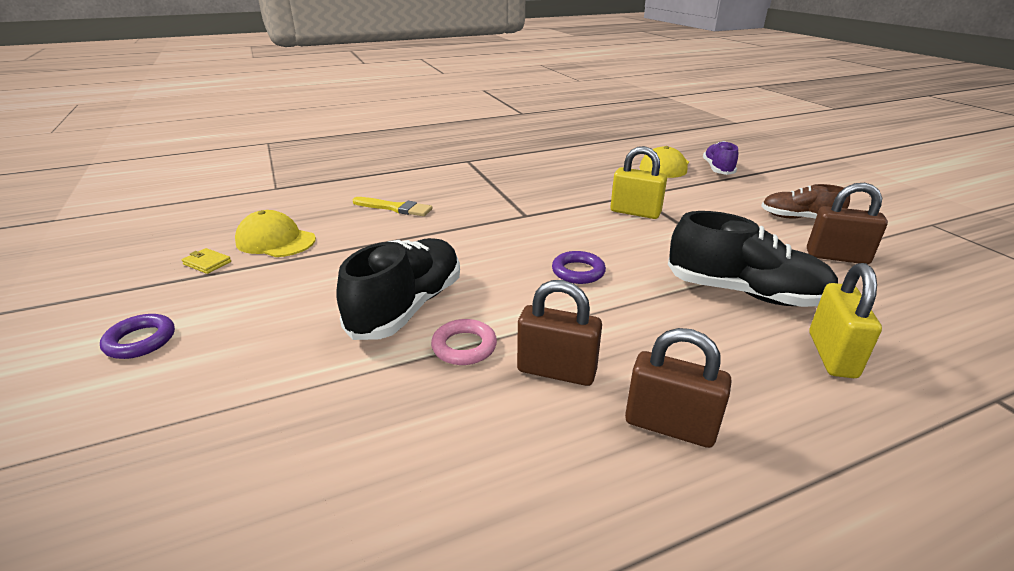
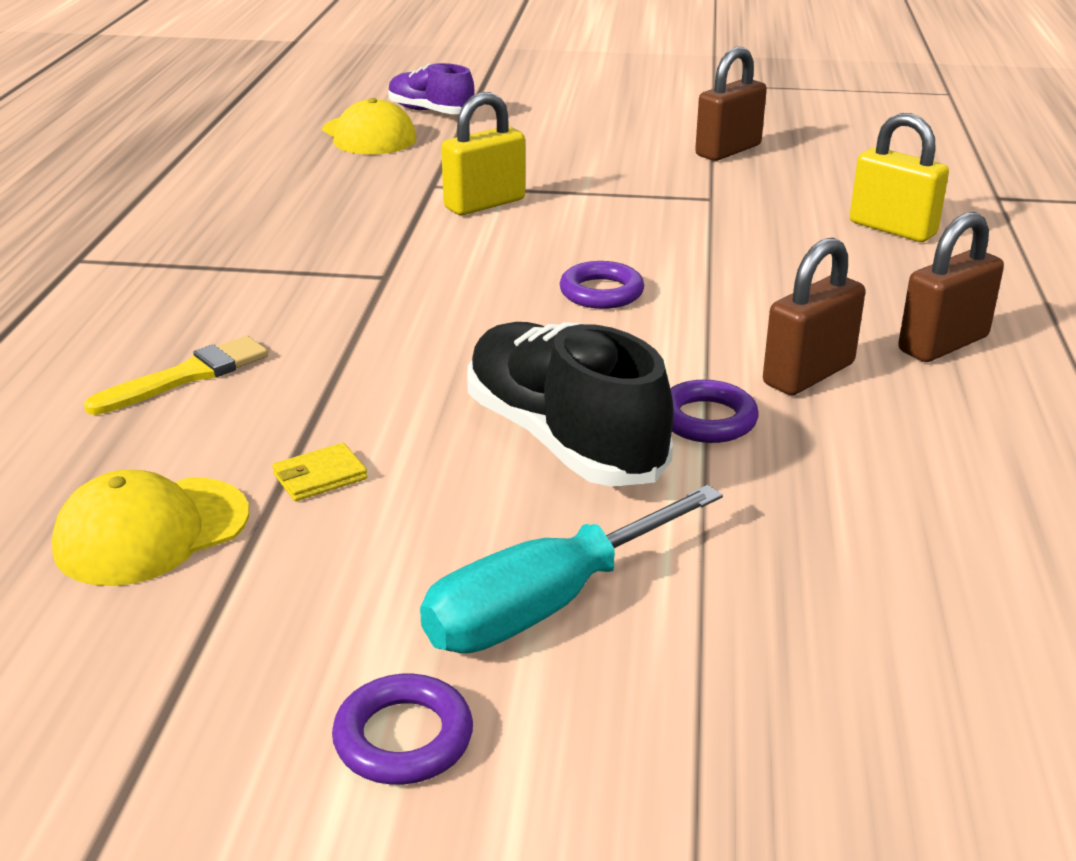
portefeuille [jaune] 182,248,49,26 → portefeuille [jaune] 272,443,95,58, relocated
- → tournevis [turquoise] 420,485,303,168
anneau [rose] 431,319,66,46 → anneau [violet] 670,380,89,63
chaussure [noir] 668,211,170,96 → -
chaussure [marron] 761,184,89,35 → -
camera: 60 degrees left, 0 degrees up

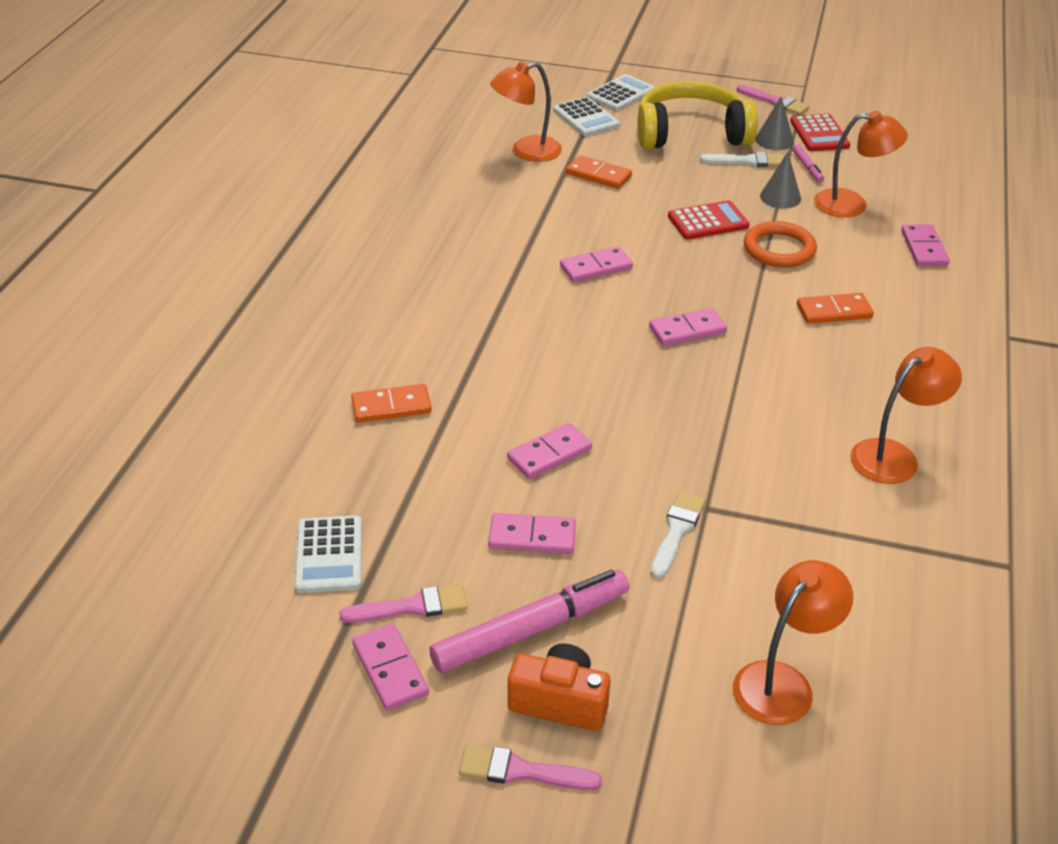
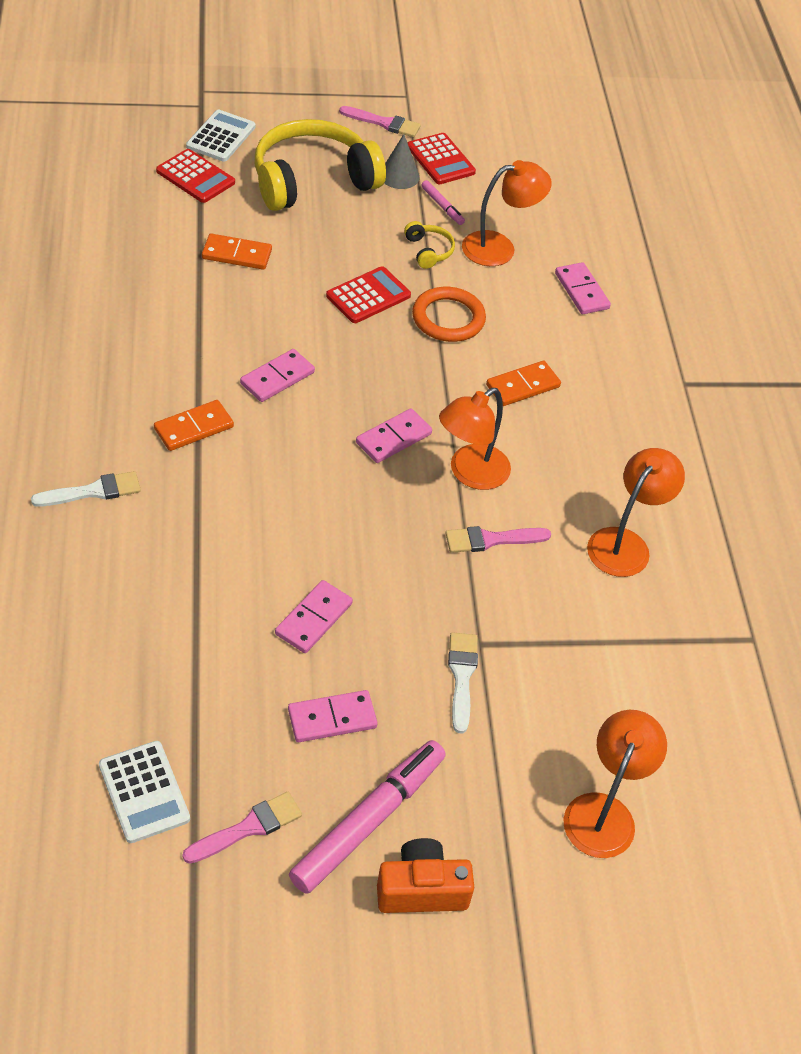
pinceau [blanc] 700,152,84,15 → pinceau [blanc] 31,471,110,36, relocated
domino [orange] 351,384,81,39 → domino [orange] 154,400,80,51, relocated
calculatrice [blanc] 553,97,67,39 → calculatrice [rouge] 156,149,79,54
cône [gris] 760,152,41,57 → casque audio [jaune] 404,221,51,48
lampe [orange] 490,61,72,101 → lampe [orange] 439,388,72,102, relocated
pinceau [rose] 459,744,143,46 → pinceau [rose] 445,526,106,27, relocated
domino [rose] 352,623,77,87 → -
camera: 25 degrees left, 10 degrees up

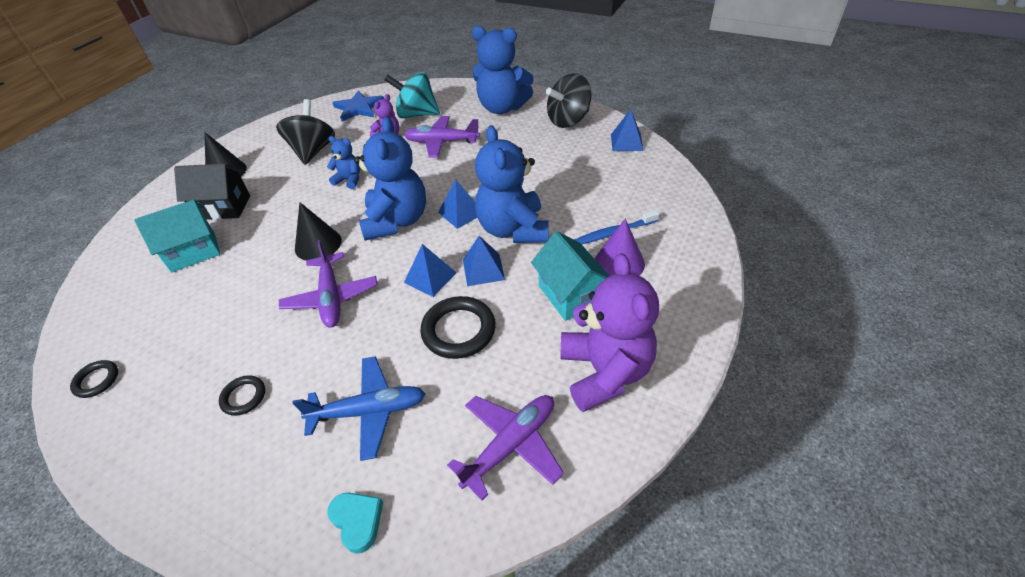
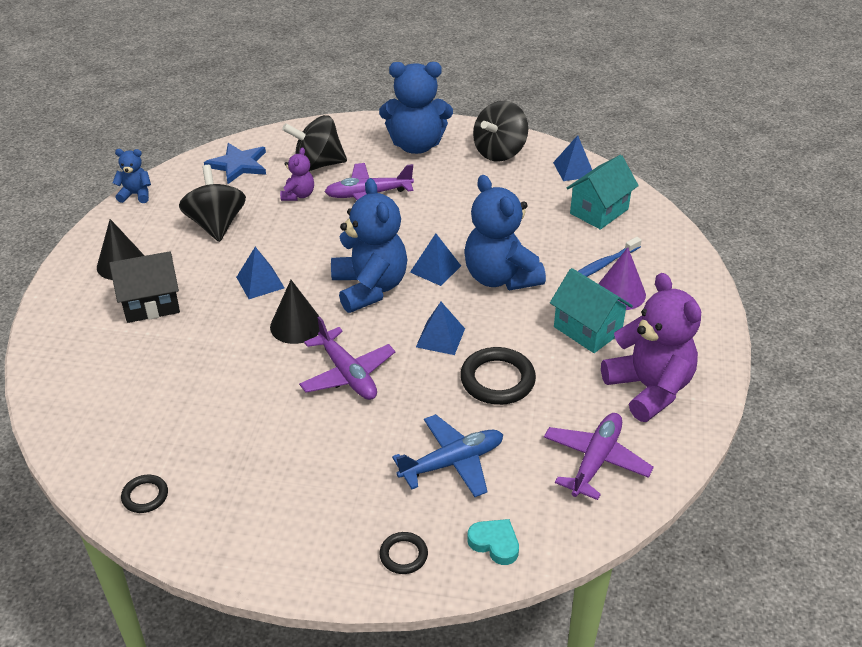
ours en peluche [bleu] 327,136,33,53 → ours en peluche [bleu] 112,149,39,54, relocated
pyramide [bleu] 463,236,42,50 → pyramide [bleu] 236,247,49,52, relocated
toupie [turquoise] 385,72,55,46 → toupie [noir] 282,115,65,56
anneau [noir] 219,375,46,41 → anneau [noir] 379,532,49,42, relocated
maison [turquoise] 134,200,86,72 → maison [turquoise] 567,155,72,75, relocated
camera: 20 degrees left, 5 degrees down

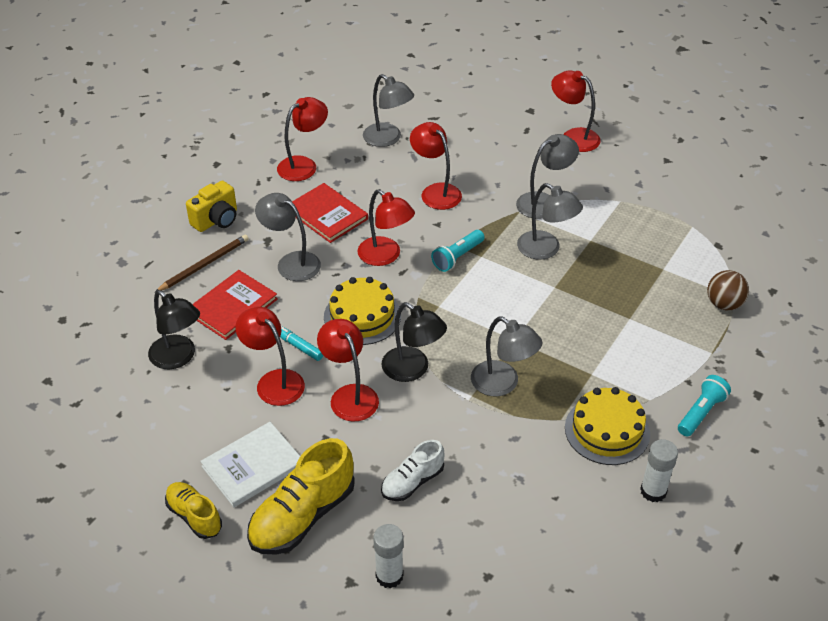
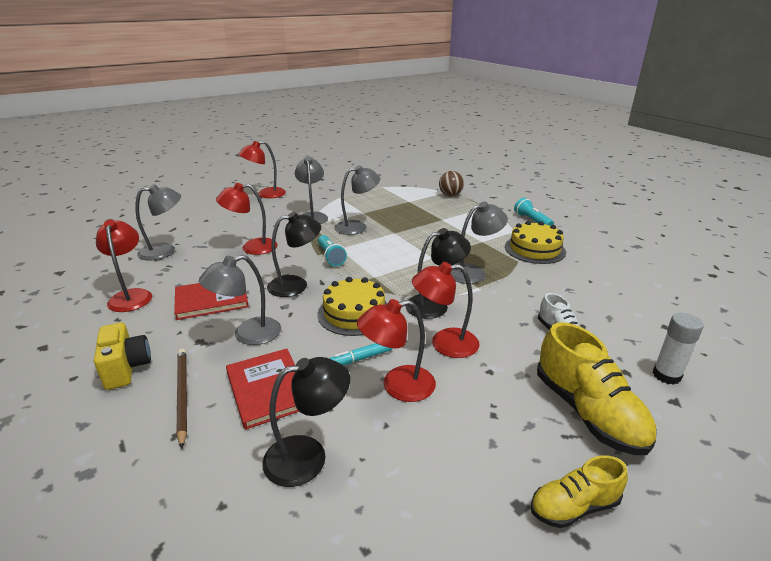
lampe [rouge] 358,189,57,77 → lampe [noir] 267,212,54,85
livre [blanc] 200,422,100,85 → -
bâton de colle [blanc] 640,439,38,63 → -
camera: 65 degrees left, 15 degrees down

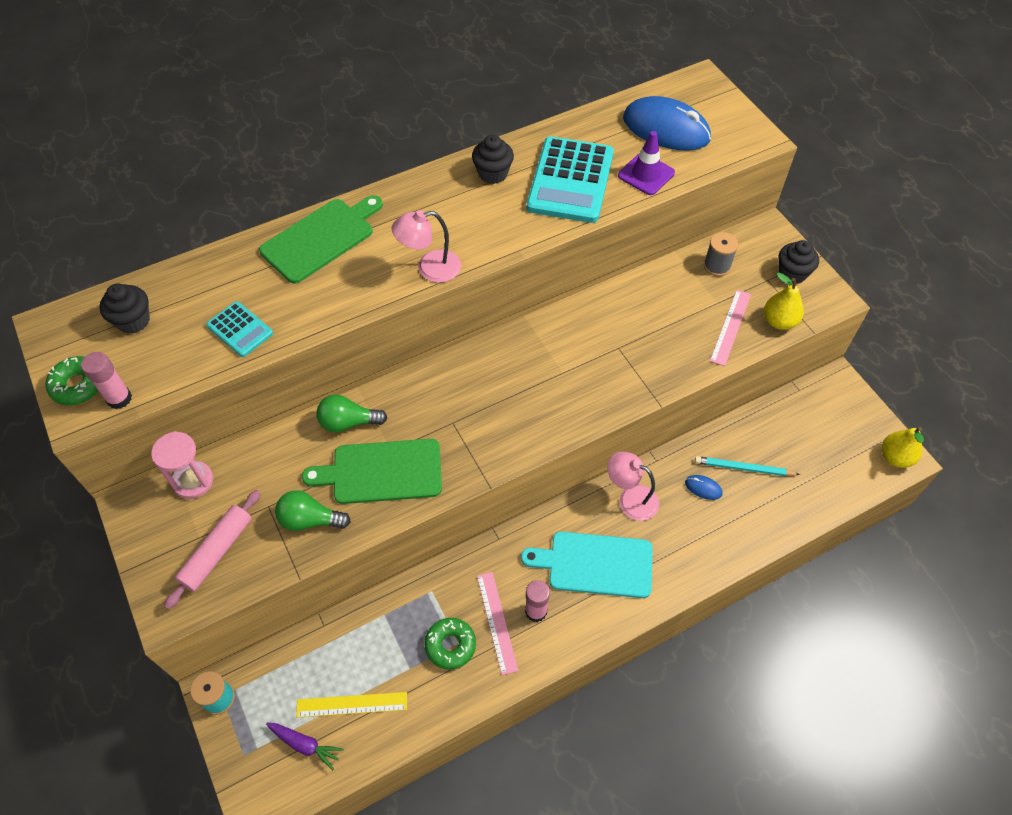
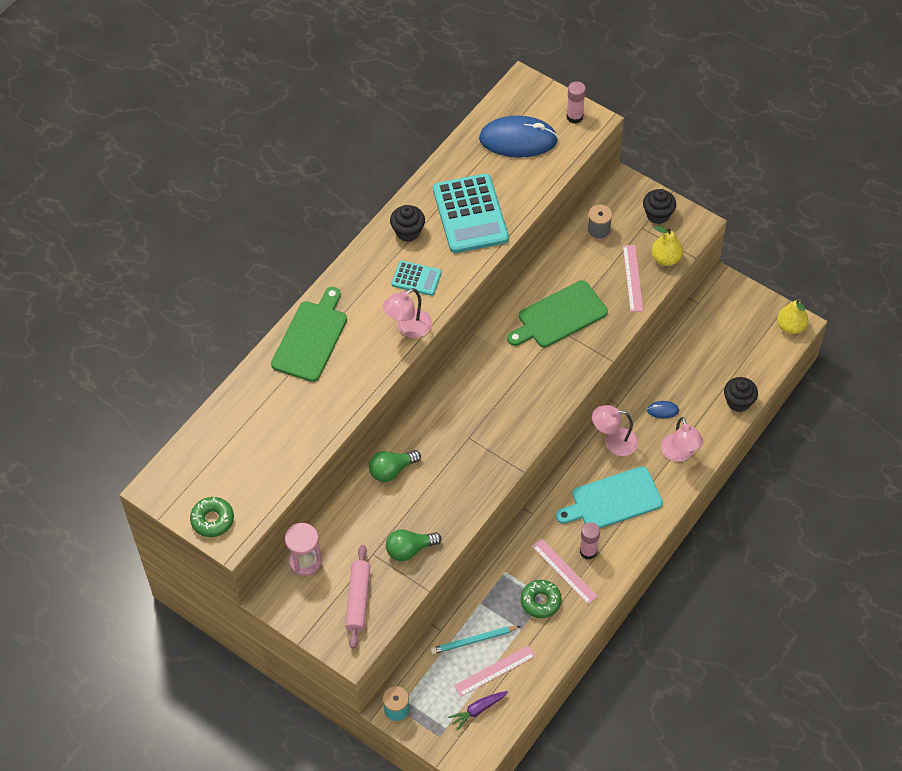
calculatrice [turquoise] 206,301,67,56 → calculatrice [turquoise] 391,260,51,36, relocated
crayon [turquoise] 695,456,105,20 → crayon [turquoise] 431,626,90,28, relocated
carotte [violet] 266,723,78,47 → carotte [violet] 448,691,60,40, 150 degrees clockwise
règle [jaune] 296,692,111,25 → règle [rose] 454,645,81,52
planche à découper [vert] 302,439,140,65 → planche à découper [vert] 507,280,101,67, relocated
bâton de colle [rose] 81,352,51,57 → bâton de colle [rose] 566,81,20,43, relocated
- → lampe [rose] 661,417,42,45
muffin [noir] 99,283,51,51 → muffin [noir] 724,377,34,35, relocated
cône de chantier [violet] 618,131,57,64 → -
camera: 25 degrees left, 0 degrees up

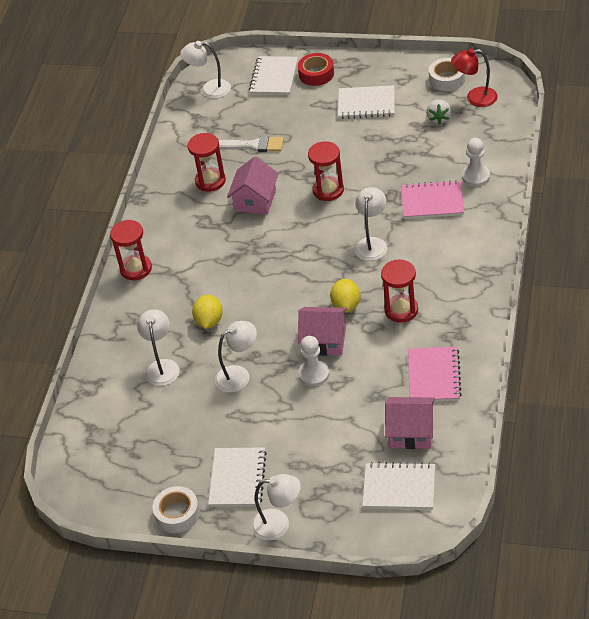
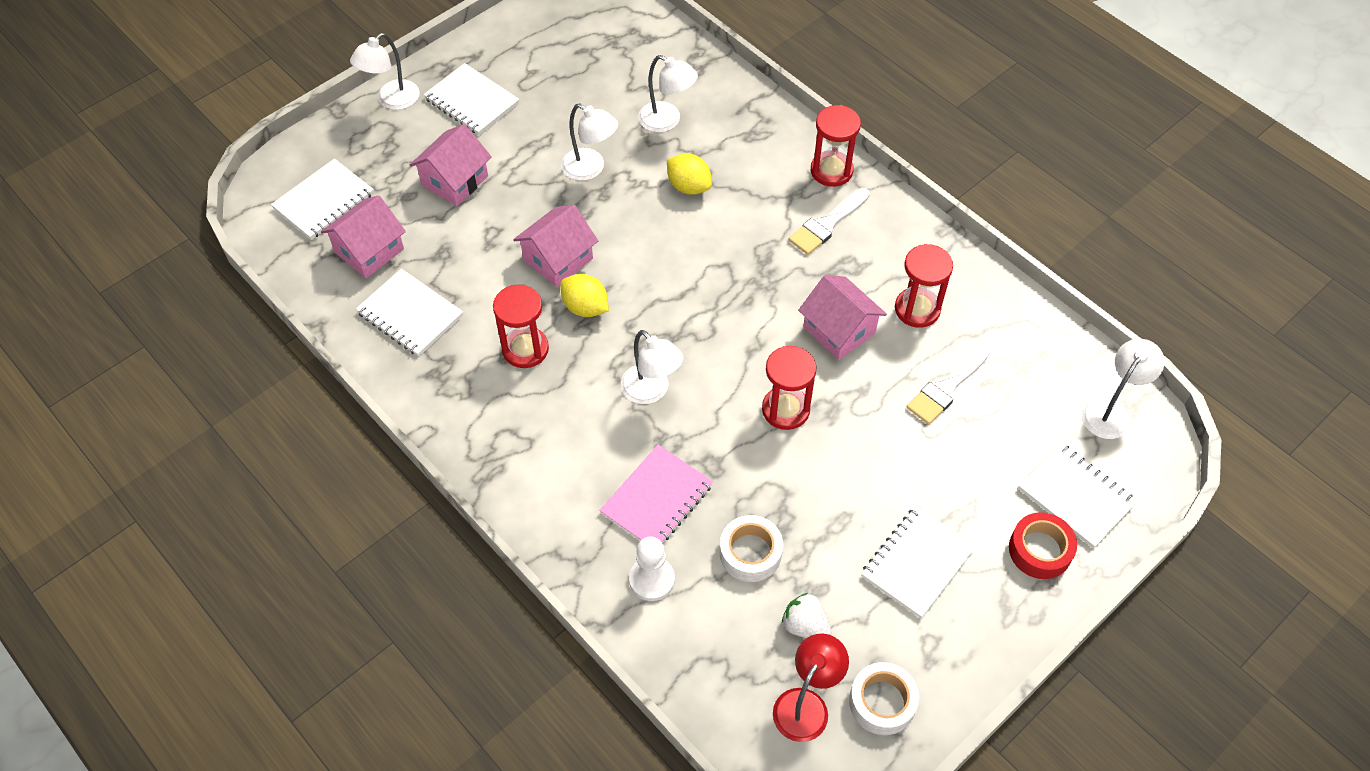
carnet [rose] 408,346,54,56 → carnet [blanc] 356,268,107,88
- → maison [rose] 410,124,82,82
lampe [blanc] 215,321,42,72 → lampe [blanc] 561,103,57,78, 60 degrees counterclockwise
ruban adhésif [blanc] 153,486,47,47 → ruban adhésif [blanc] 720,515,63,67, relocated
- → pinceau [blanc] 789,188,81,67
pion [blanc] 298,336,31,51 → -
camera: 120 degrees right, 10 degrees up

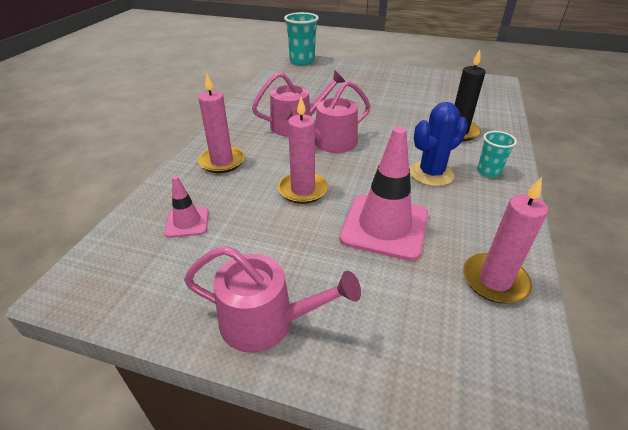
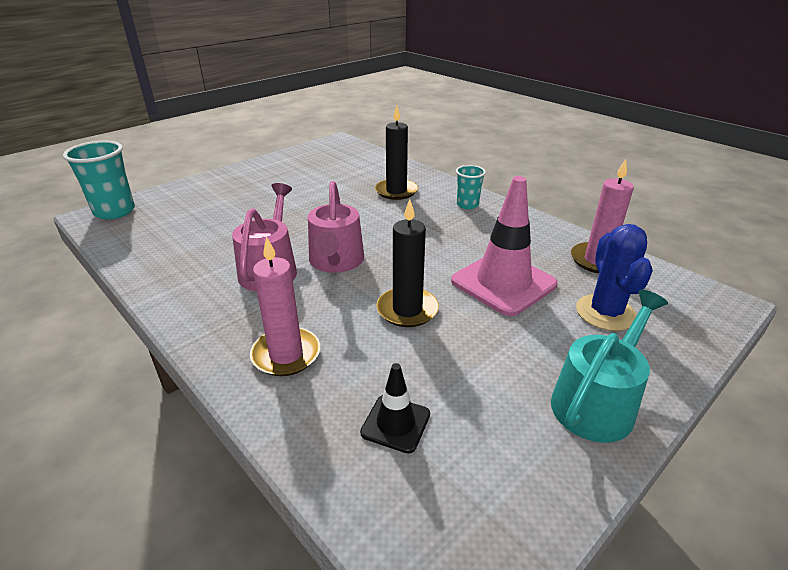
cône de chantier [rose] 165,176,43,62 → cône de chantier [noir] 360,363,70,91
bougie [rose] 278,97,50,107 → bougie [noir] 377,199,62,128
arrosoir [rose] 184,246,177,107 → arrosoir [turquoise] 551,290,117,153
cactus [bleu] 410,102,58,84 → cactus [bleu] 576,224,77,107, relocated
camera: 60 degrees left, 5 degrees down

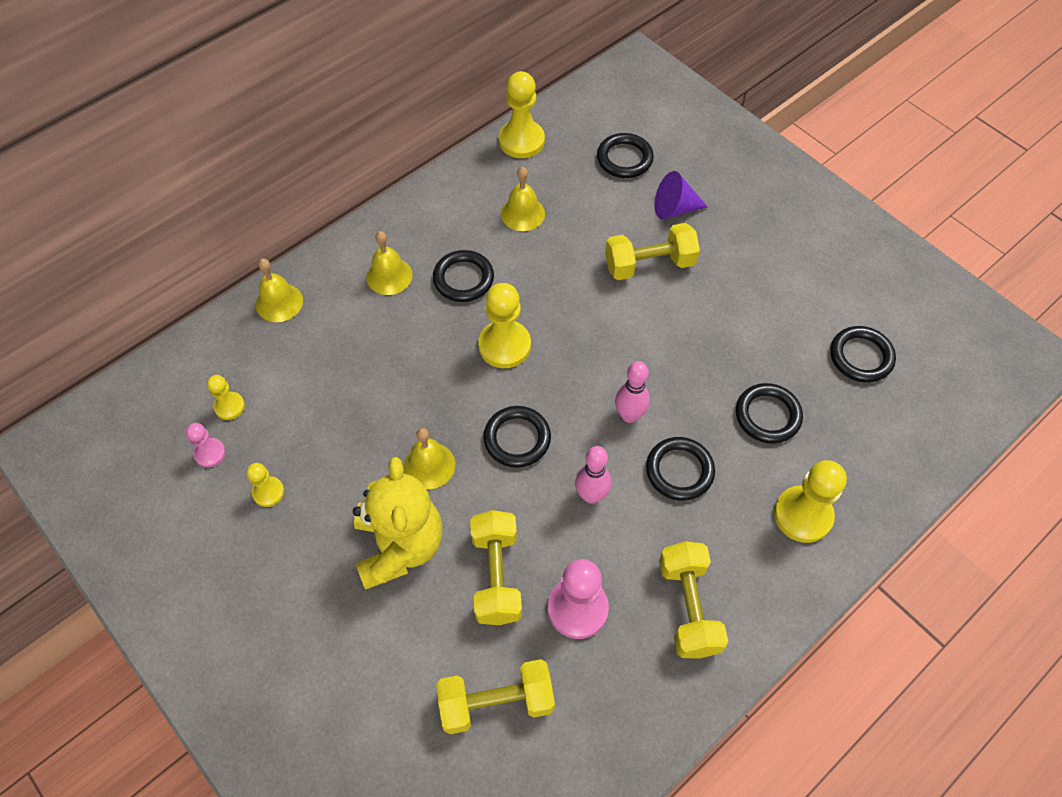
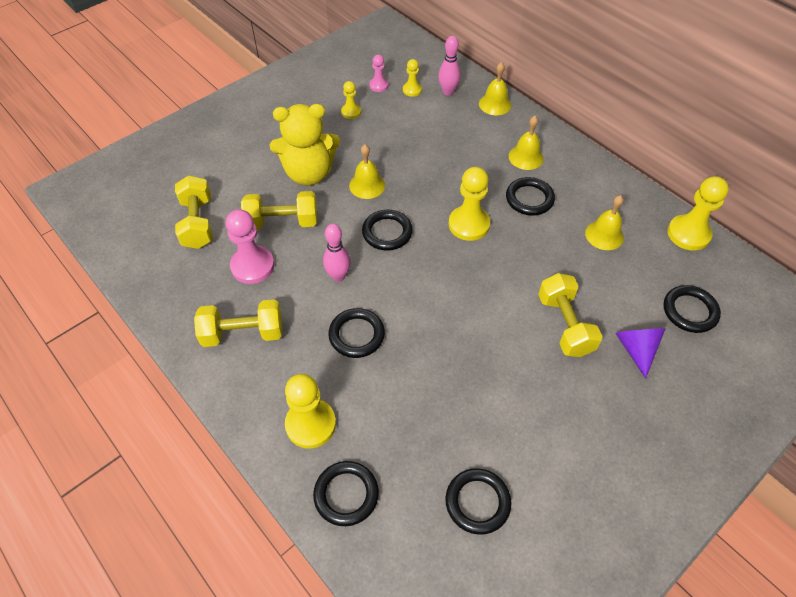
anneau [noir] 736,383,67,61 → anneau [noir] 313,461,66,65, relocated
quille [rose] 615,361,35,62 → quille [rose] 439,36,21,59, relocated
camera: 90 degrees right, 5 degrees down

